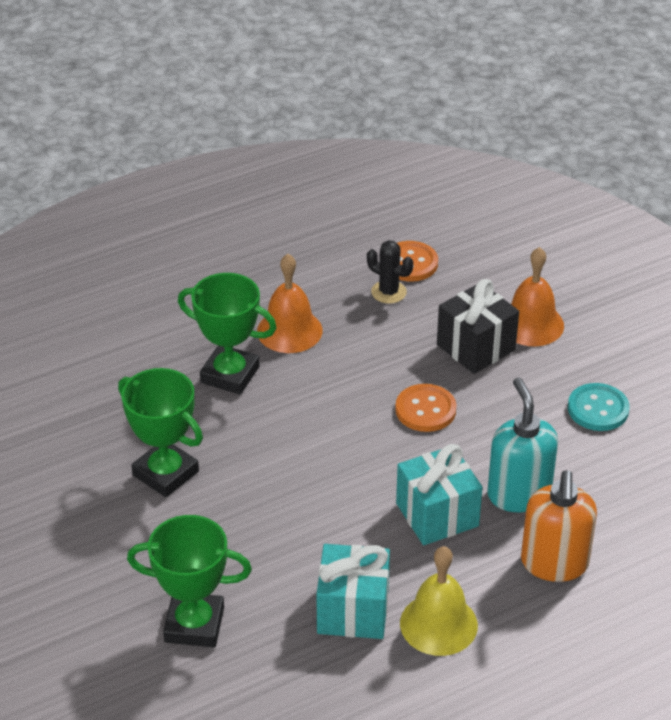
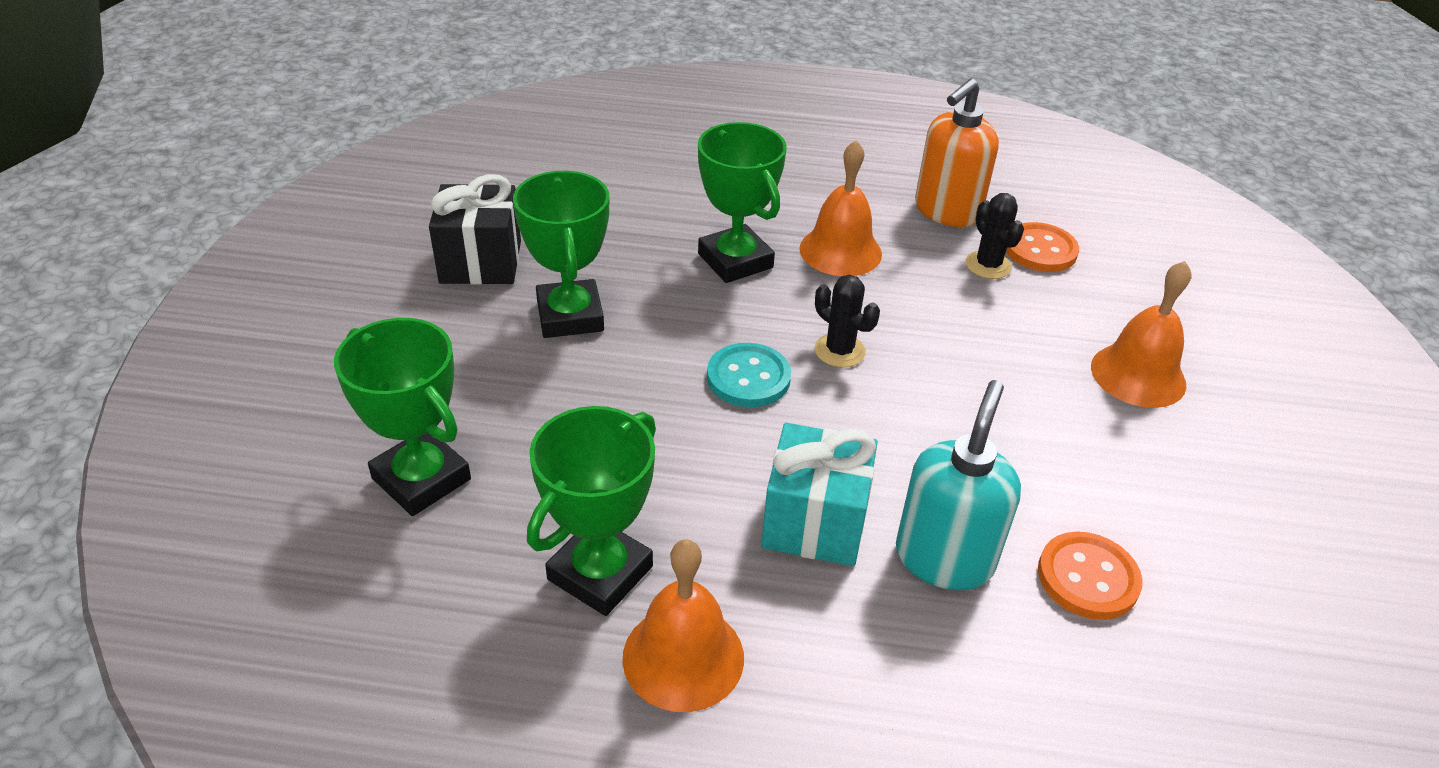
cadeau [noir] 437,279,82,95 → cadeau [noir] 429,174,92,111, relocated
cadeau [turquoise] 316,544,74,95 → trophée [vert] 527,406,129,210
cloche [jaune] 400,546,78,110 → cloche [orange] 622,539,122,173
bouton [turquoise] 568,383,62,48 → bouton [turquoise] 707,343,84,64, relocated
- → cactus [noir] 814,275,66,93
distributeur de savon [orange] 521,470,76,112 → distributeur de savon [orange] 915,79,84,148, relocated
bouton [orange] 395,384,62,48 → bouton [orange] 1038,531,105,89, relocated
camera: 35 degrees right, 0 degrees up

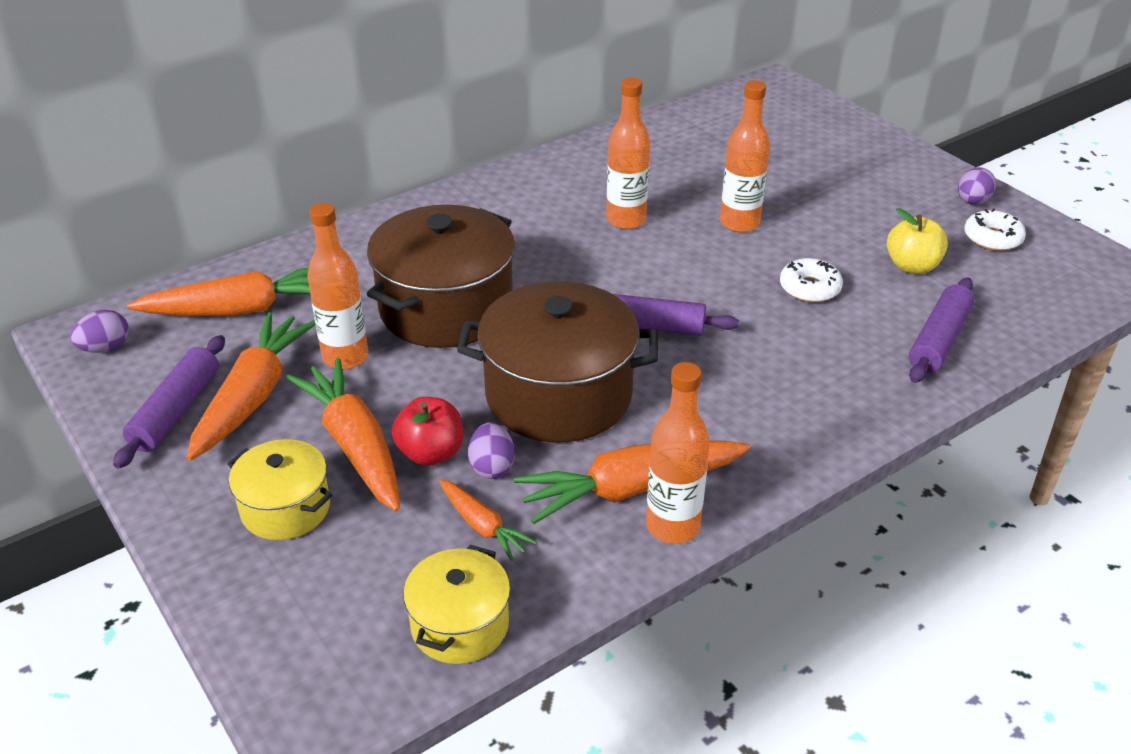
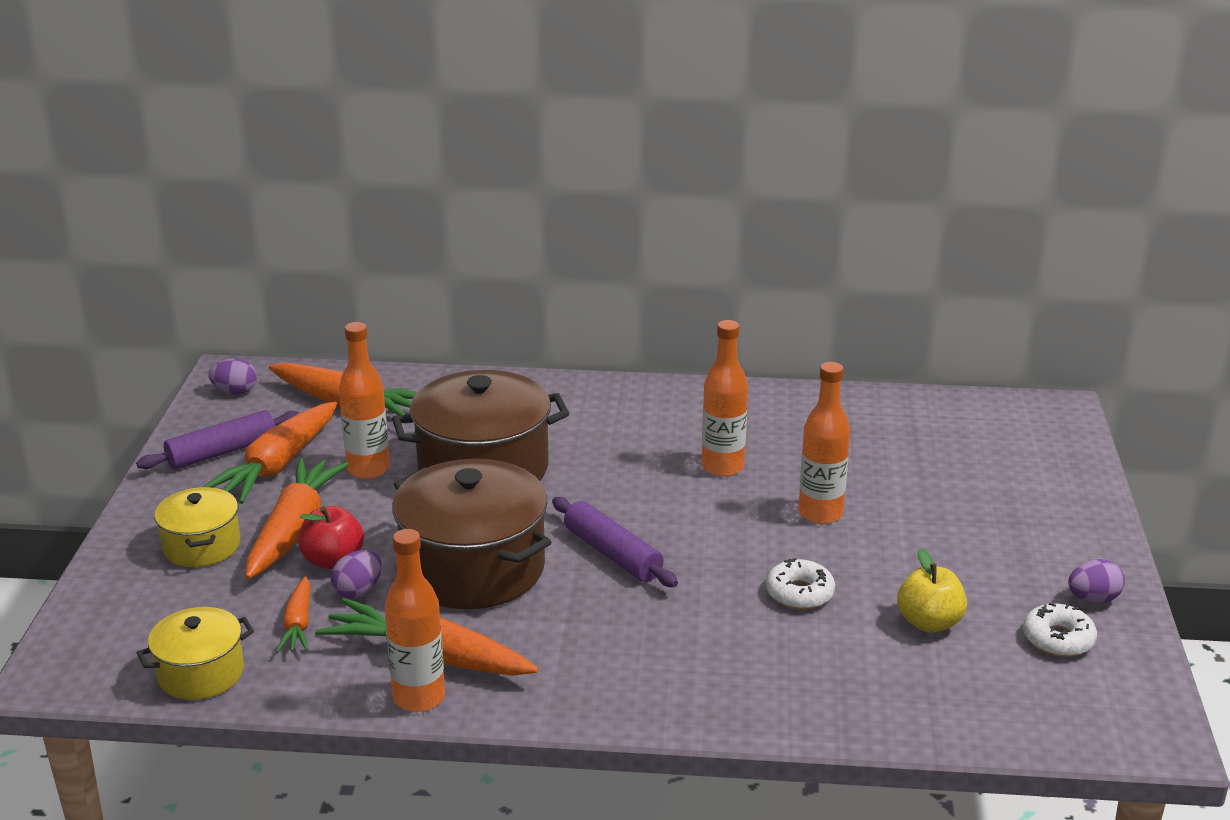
carotte [orange] 186,312,129,149 → carotte [orange] 203,401,134,103, 150 degrees clockwise
rouleau à pâtisserie [violet] 909,278,66,105 → -
camera: 40 degrees right, 10 degrees down

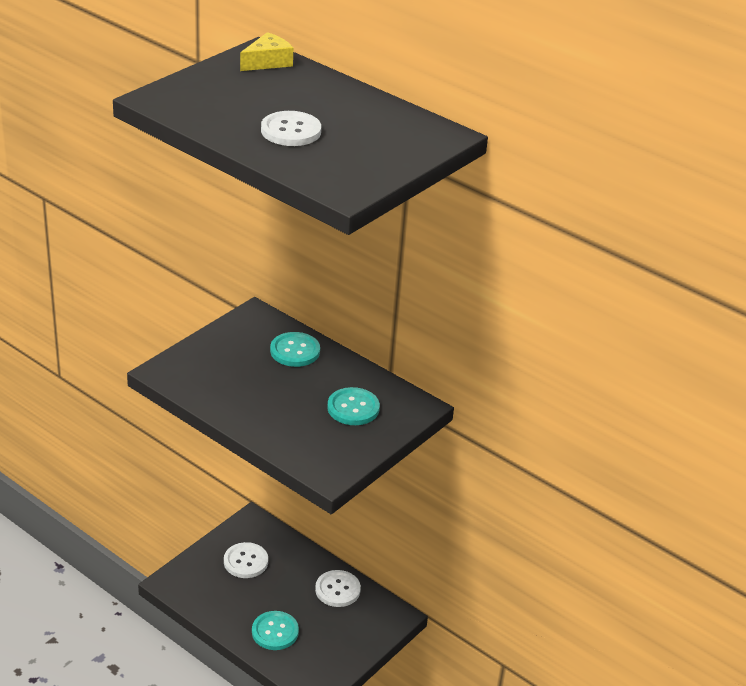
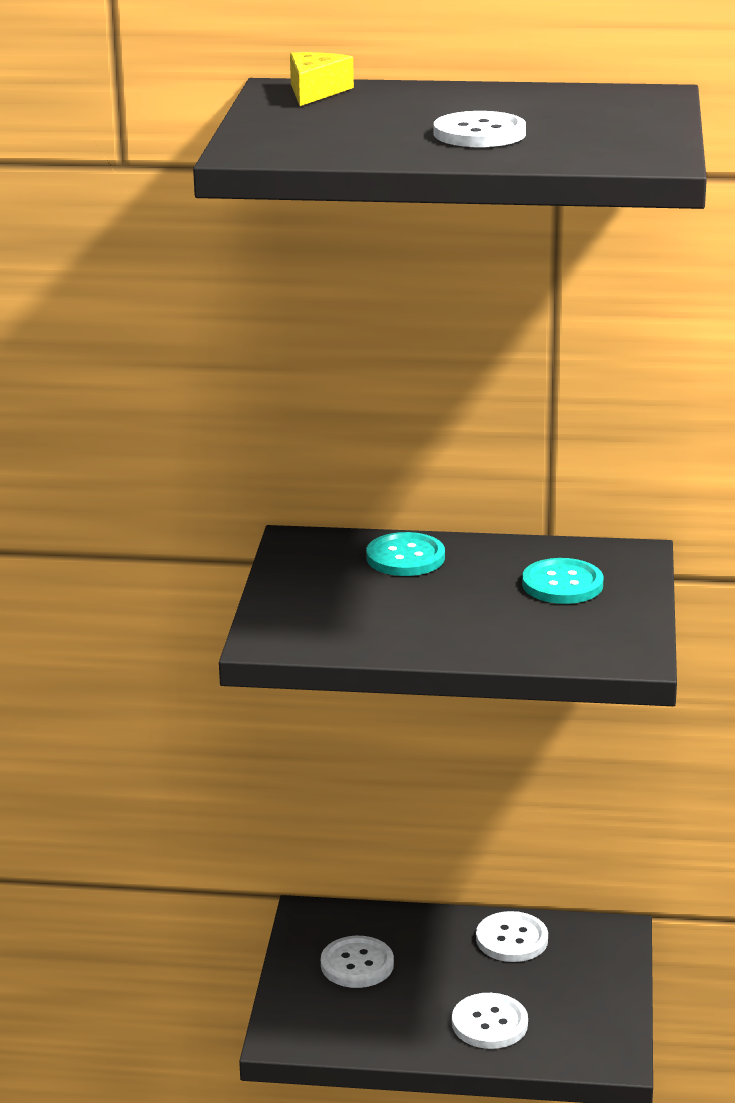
bouton [turquoise] 252,611,47,39 → bouton [blanc] 452,993,76,56
camera: 30 degrees left, 10 degrees down

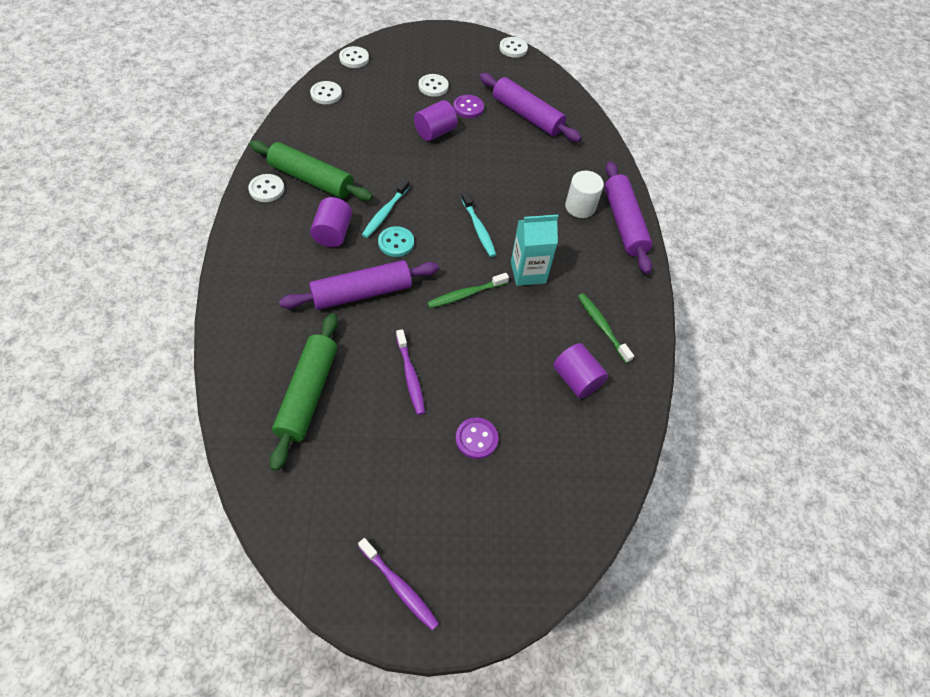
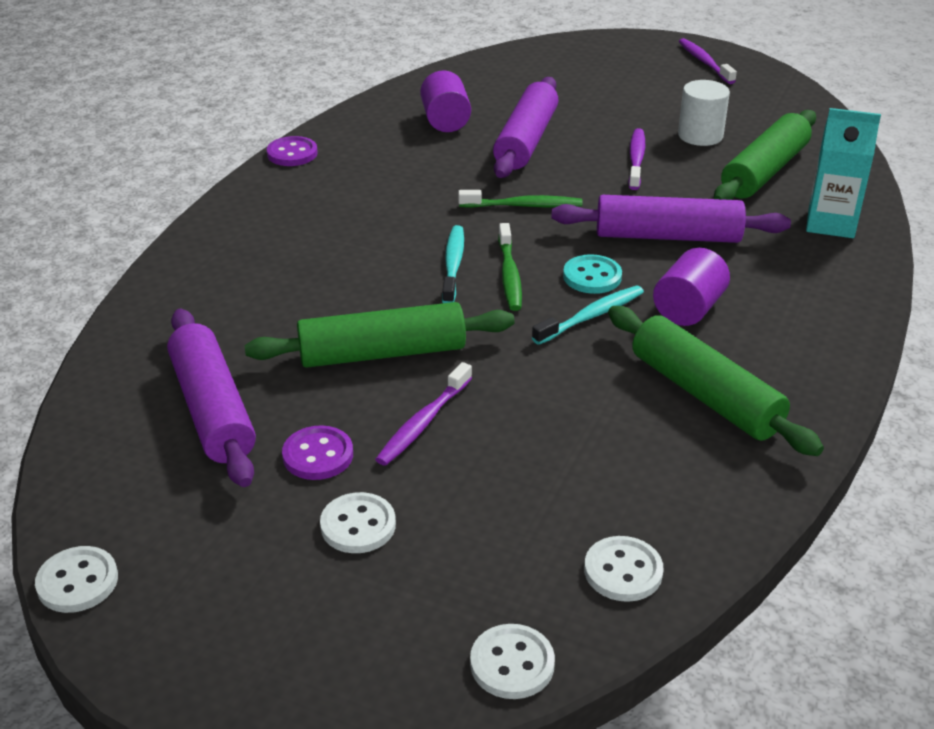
- → rouleau à pâtisserie [vert] 245,302,270,66
bouton [violet] 456,417,42,42 → bouton [violet] 267,136,51,30, relocated
cylindre [violet] 414,100,43,41 → brosse à dents [violet] 375,362,97,104
rouleau à pâtisserie [violet] 604,161,48,113 → rouleau à pâtisserie [violet] 493,77,66,101, relocated
brosse à dents [vert] 578,293,56,70 → brosse à dents [vert] 498,223,24,88, relocated
cylindre [blanc] 565,171,39,47 → cylindre [blanc] 678,80,52,66, relocated
brique de lait [turquoise] 511,215,47,71 → brique de lait [turquoise] 806,108,75,130, relocated
bouton [blanc] 248,174,37,28 → -
camera: 150 degrees left, 20 degrees down

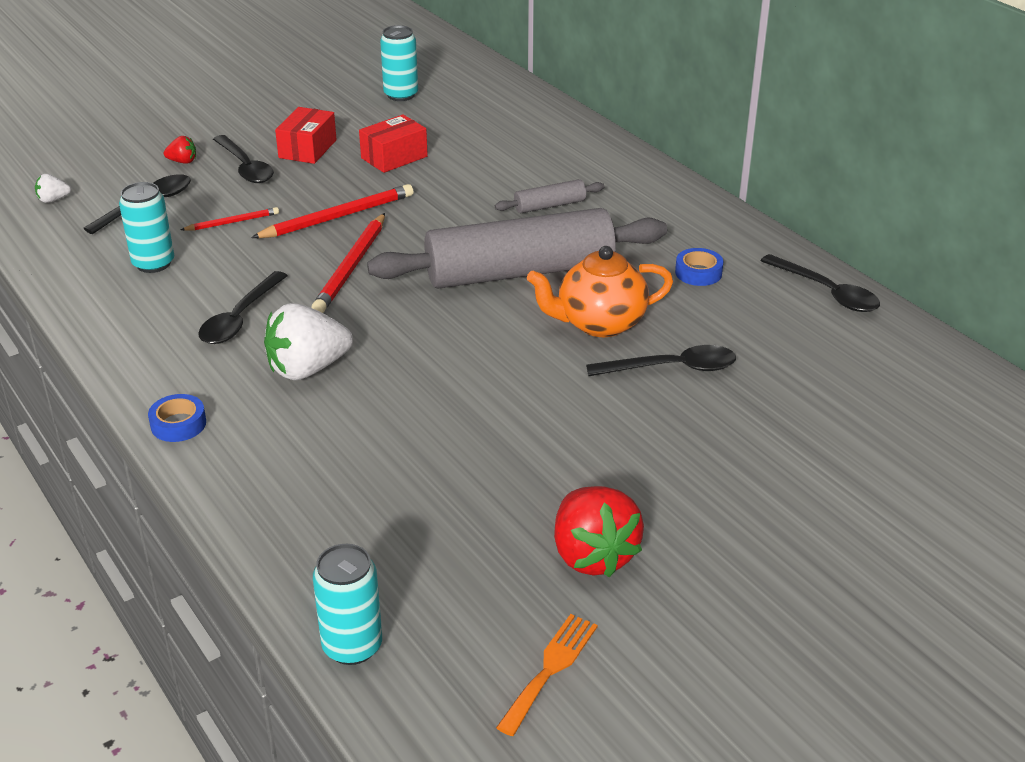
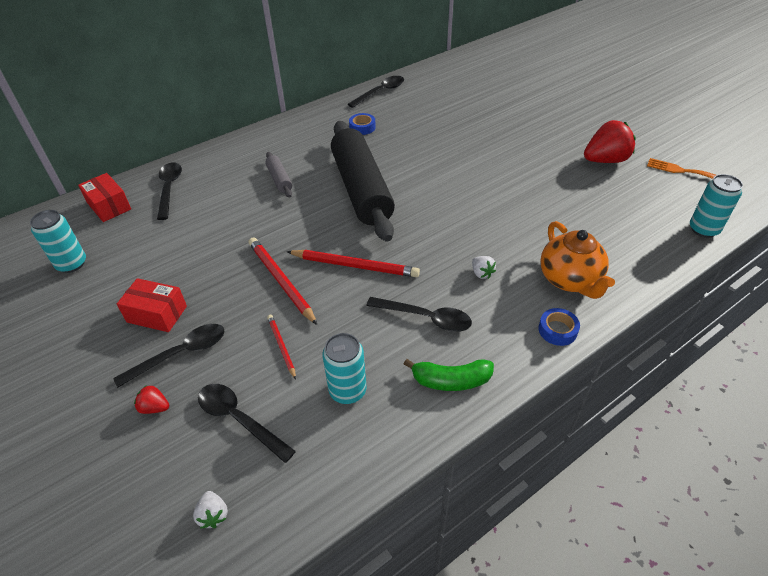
boîte [rouge] 359,114,69,59 → boîte [rouge] 78,173,53,49, relocated
fraise [rouge] 164,136,32,28 → fraise [rouge] 134,385,35,29, 75 degrees counterclockwise
cuillère [noir] 586,345,150,31 → cuillère [noir] 157,162,25,58, relocated
rouleau à pâtisserie [gris] 367,208,300,80 → rouleau à pâtisserie [noir] 331,121,64,121
- → banane [vert] 404,359,90,32
fraise [blanc] 264,303,89,77 → fraise [blanc] 472,256,24,23, x0.46
théière [orange] 527,246,146,91 → théière [orange] 540,221,75,78, relocated
camera: 90 degrees left, 10 degrees up

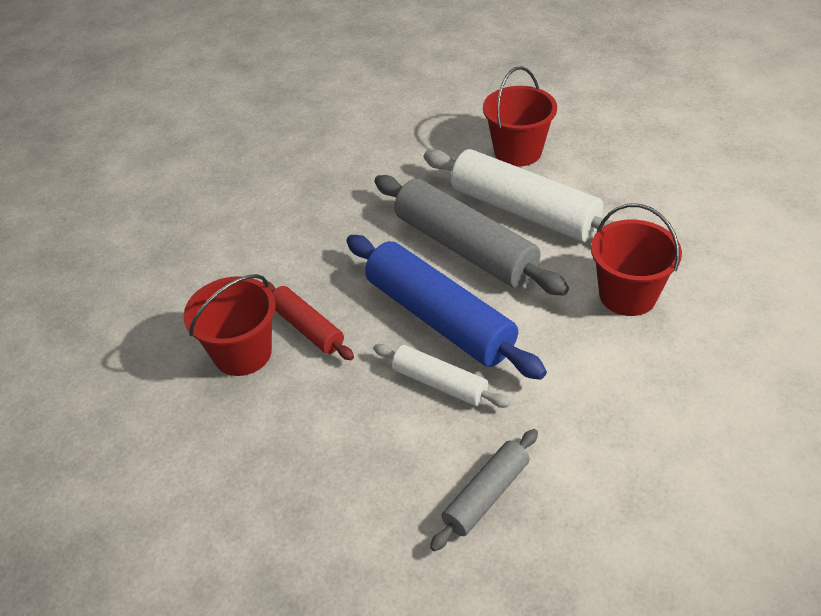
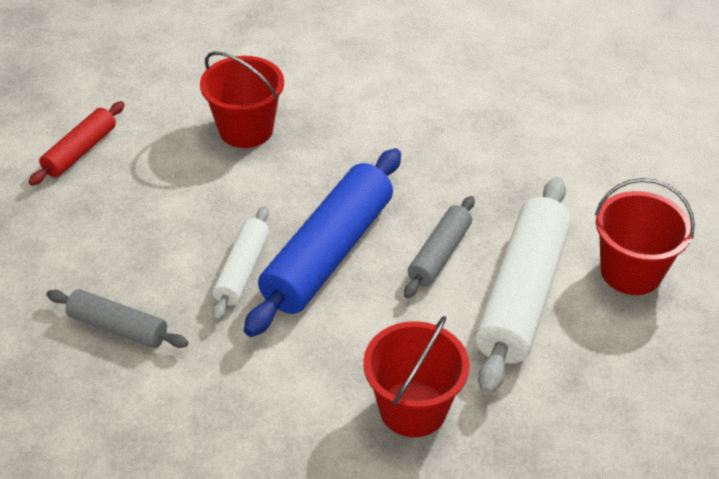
rouleau à pâtisserie [rouge] 262,281,92,79 → rouleau à pâtisserie [rouge] 29,101,96,85, relocated
rouleau à pâtisserie [gris] 375,175,194,121 → rouleau à pâtisserie [gris] 404,196,71,102, x0.54
camera: 70 degrees right, 0 degrees up

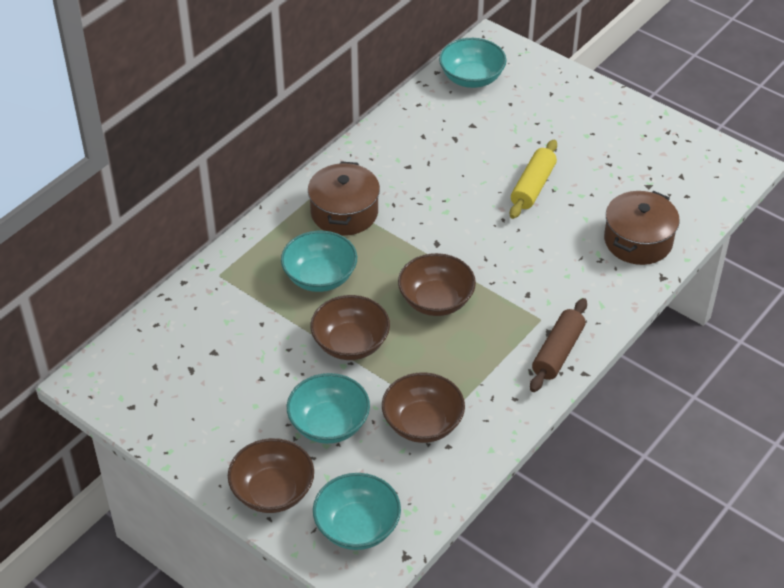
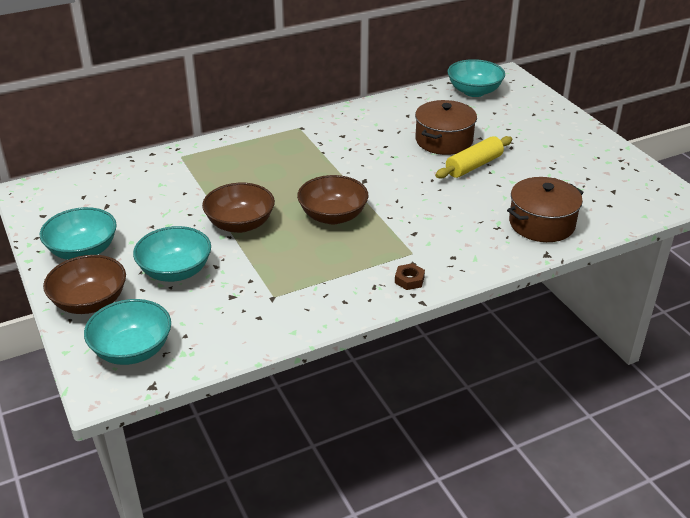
bol [turquoise] 281,231,76,61 → bol [turquoise] 40,207,77,53, relocated
rouleau à pâtisserie [marron] 530,298,57,94 → écrou [marron] 395,263,30,27
marmite [marron] 308,161,72,75 → marmite [marron] 415,100,62,55, relocated
bol [marron] 382,372,83,71 → -
camera: 25 degrees right, 10 degrees down

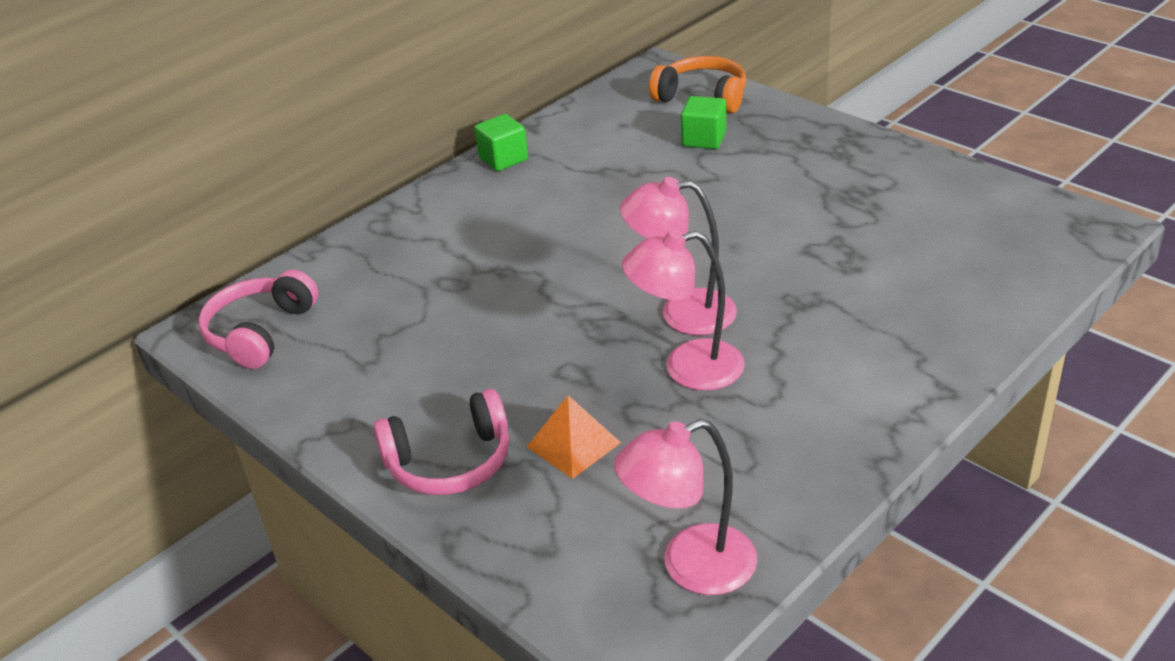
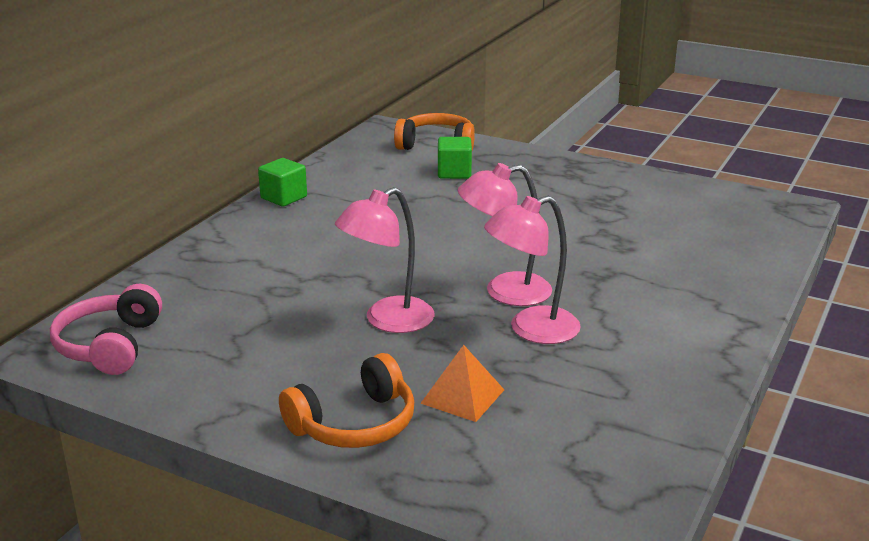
casque audio [rose] 373,389,136,106 → casque audio [orange] 279,353,135,95
lampe [rose] 614,419,143,176 → lampe [rose] 335,187,100,146, relocated
camera: 20 degrees left, 10 degrees down

